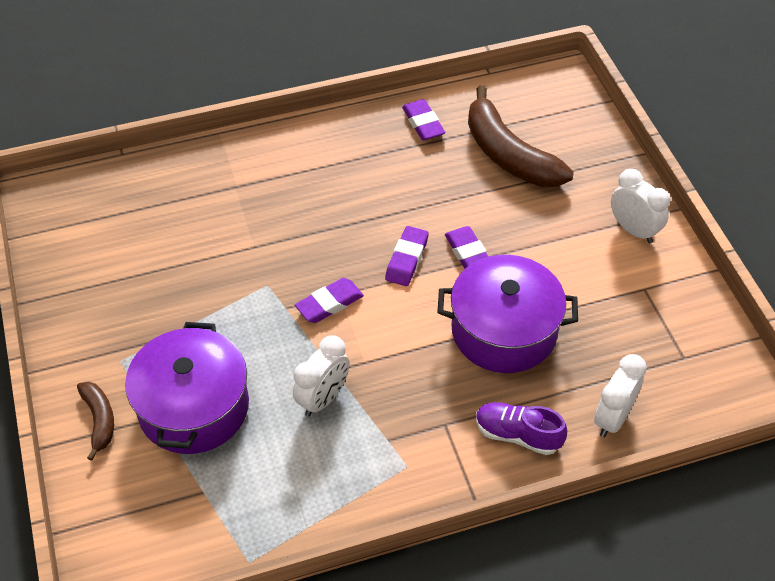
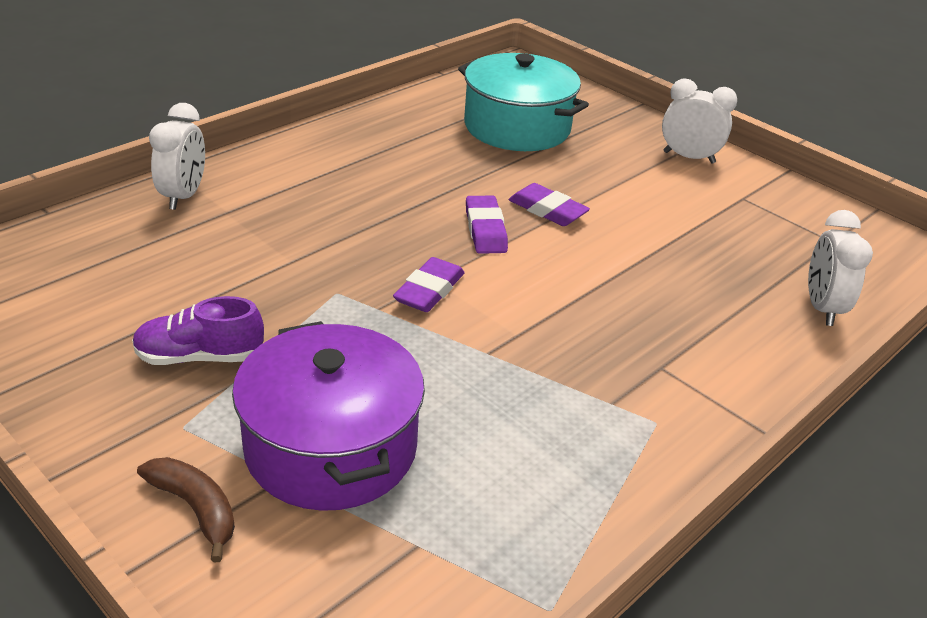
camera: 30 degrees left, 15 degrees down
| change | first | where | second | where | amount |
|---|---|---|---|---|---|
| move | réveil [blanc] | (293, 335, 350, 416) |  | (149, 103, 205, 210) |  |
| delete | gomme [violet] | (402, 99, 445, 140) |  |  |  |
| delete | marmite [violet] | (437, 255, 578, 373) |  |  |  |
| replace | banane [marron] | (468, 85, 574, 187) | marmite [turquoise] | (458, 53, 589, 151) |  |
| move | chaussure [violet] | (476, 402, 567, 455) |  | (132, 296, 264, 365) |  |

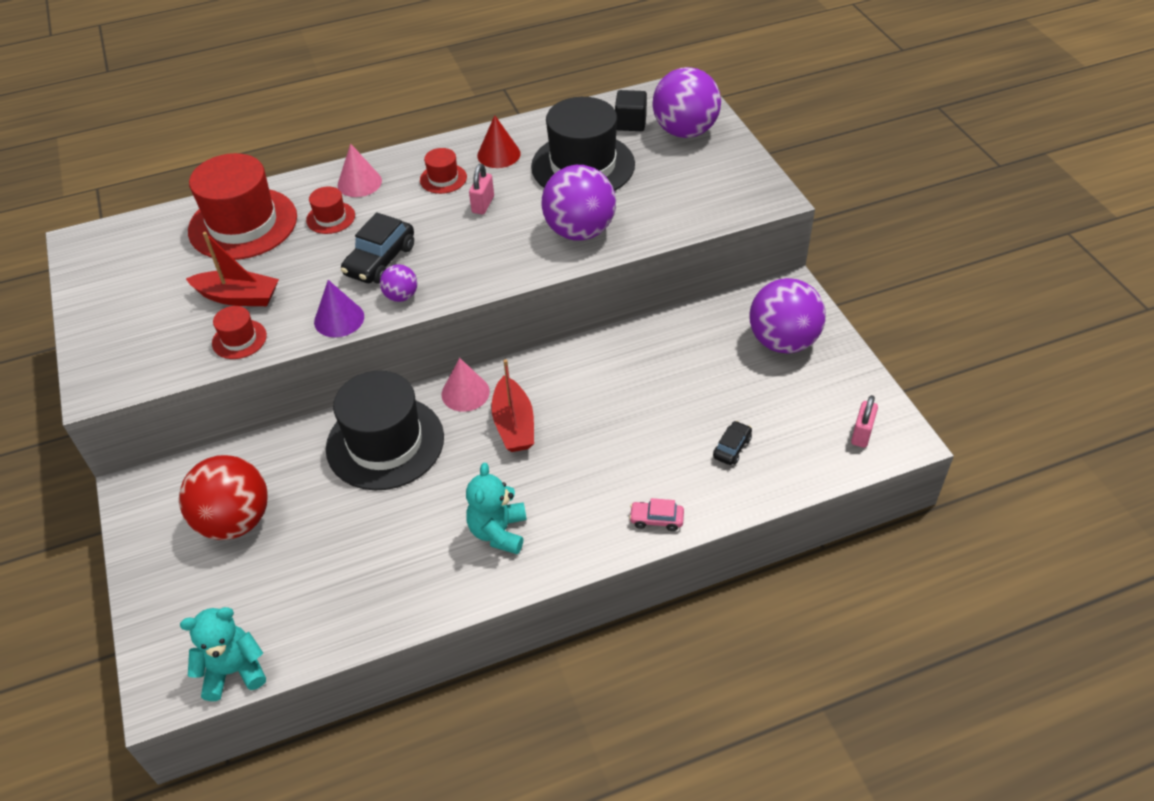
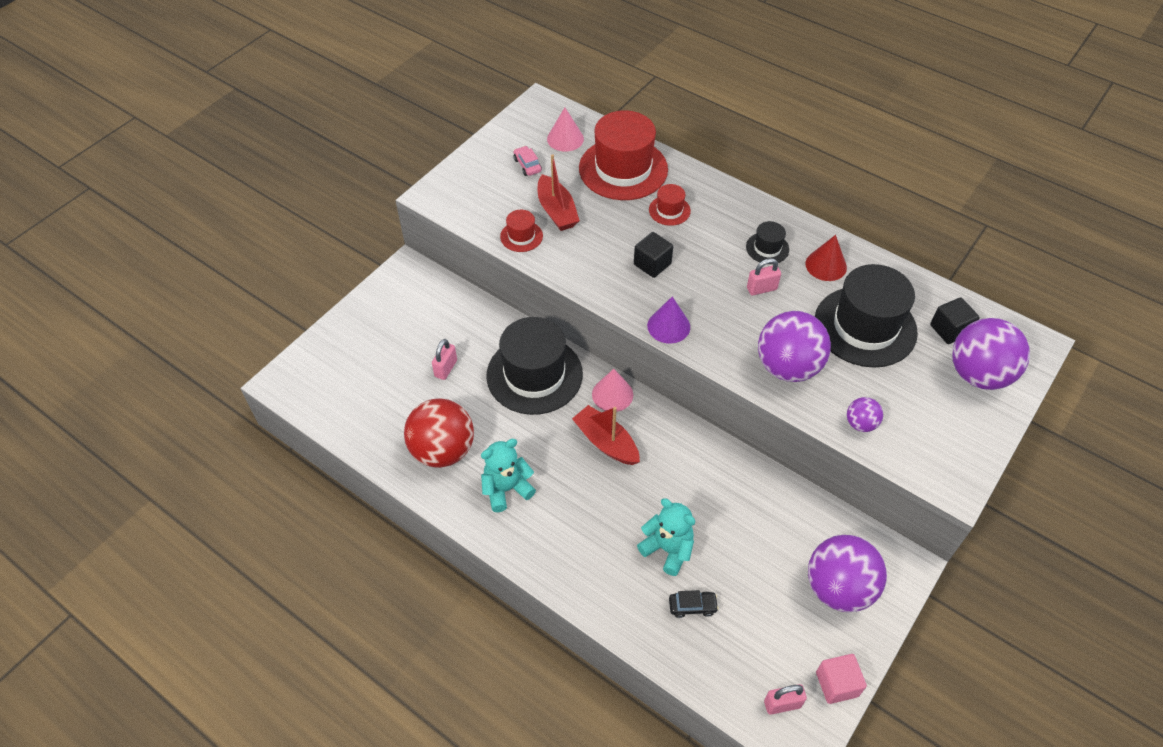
camera: 55 degrees right, 5 degrees up
| change | first | where | second | where | amount |
|---|---|---|---|---|---|
| move | balle [rouge] | (179, 455, 268, 540) |  | (404, 398, 474, 468) |  |
| move | ours en peluche [turquoise] | (180, 607, 266, 701) |  | (637, 498, 695, 576) |  |
| move | cône [violet] | (314, 280, 364, 337) |  | (647, 296, 690, 343) |  |
| move | cône [rose] | (338, 144, 382, 197) |  | (547, 108, 584, 152) |  |
| replace | voiture [noir] | (341, 212, 414, 284) | cube [noir] | (634, 232, 673, 278) |  |
| move | balle [violet] | (380, 264, 417, 302) |  | (847, 397, 883, 432) |  |
| recolor | chapeau [rouge] | (420, 148, 467, 194) | chapeau [noir] | (746, 221, 789, 264) |  |
| rotate | bateau [rouge] | (491, 359, 534, 452) |  | (572, 405, 640, 465) | 90 degrees clockwise |
| move | voiture [rose] | (629, 498, 684, 531) |  | (514, 146, 542, 176) |  |
| insert |  |  | cadenas [rose] | (432, 339, 457, 380) |  |
| insert |  |  | cube [rose] | (816, 654, 867, 704) |  |

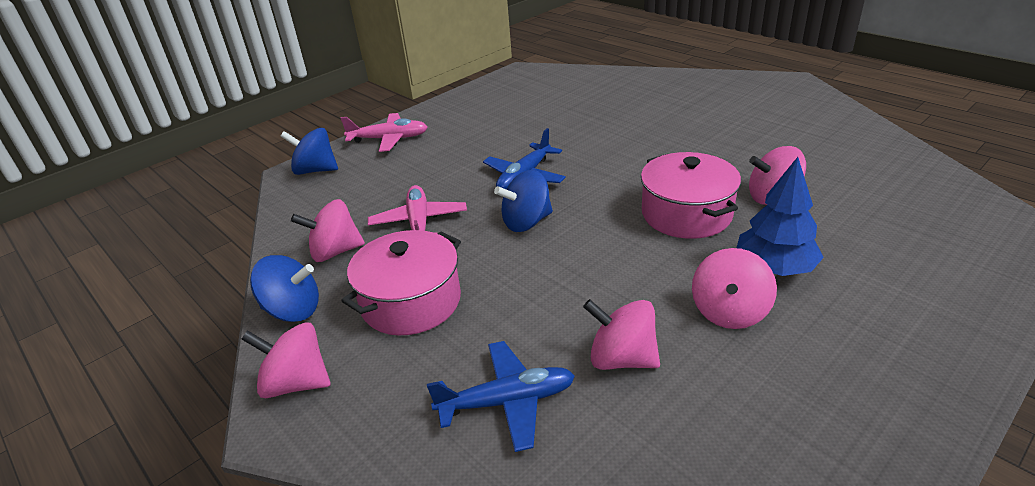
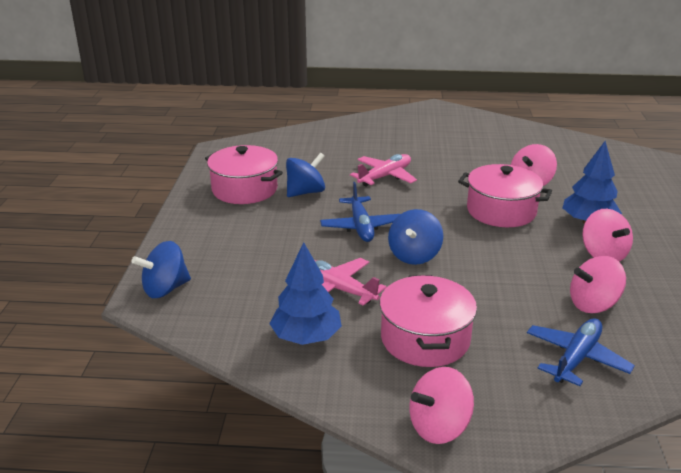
camera: 45 degrees left, 5 degrees down
| change | first | where | second | where | amount |
|---|---|---|---|---|---|
| move | toupie [bleu] | (250, 255, 319, 322) |  | (286, 153, 325, 197) |  |
| replace | toupie [rose] | (291, 199, 365, 262) | arbre [bleu] | (269, 242, 342, 345) |  |
| move | avion [rose] | (341, 113, 428, 152) |  | (350, 154, 417, 187) |  |
| insert |  |  | marmite [rose] | (205, 145, 283, 204) |  |

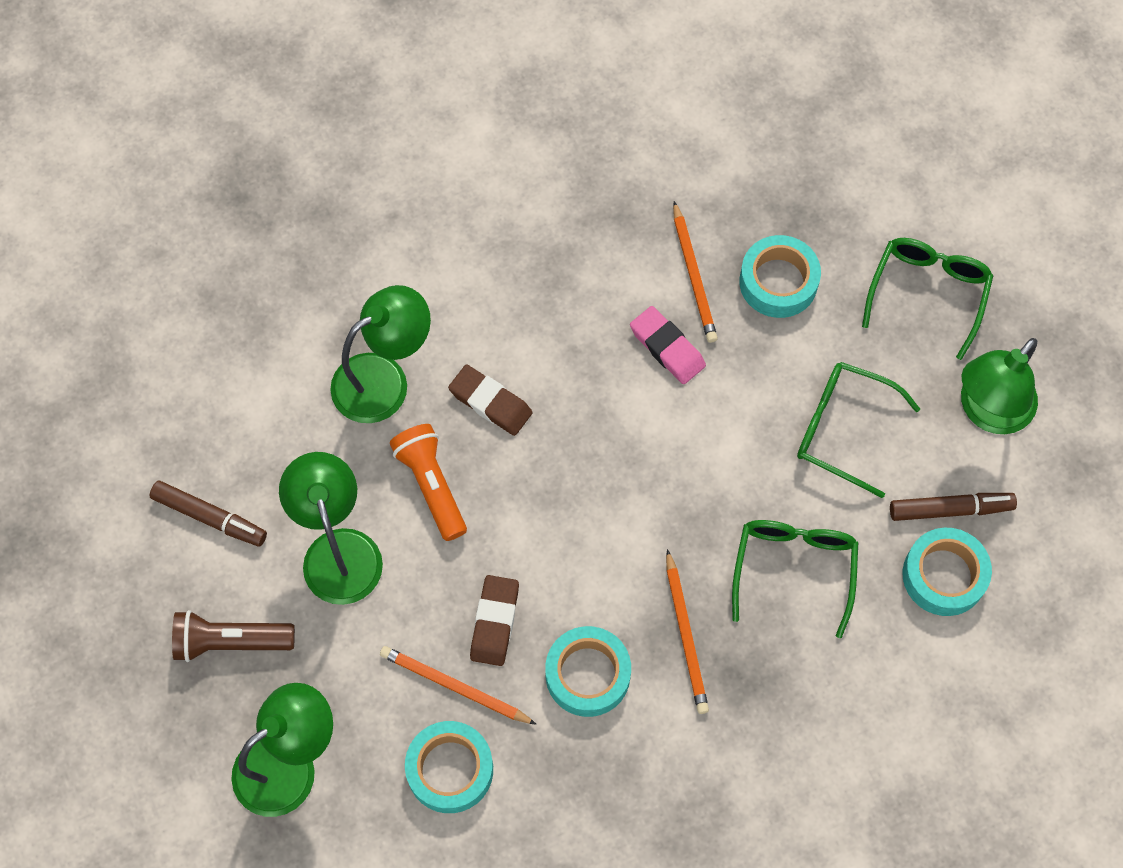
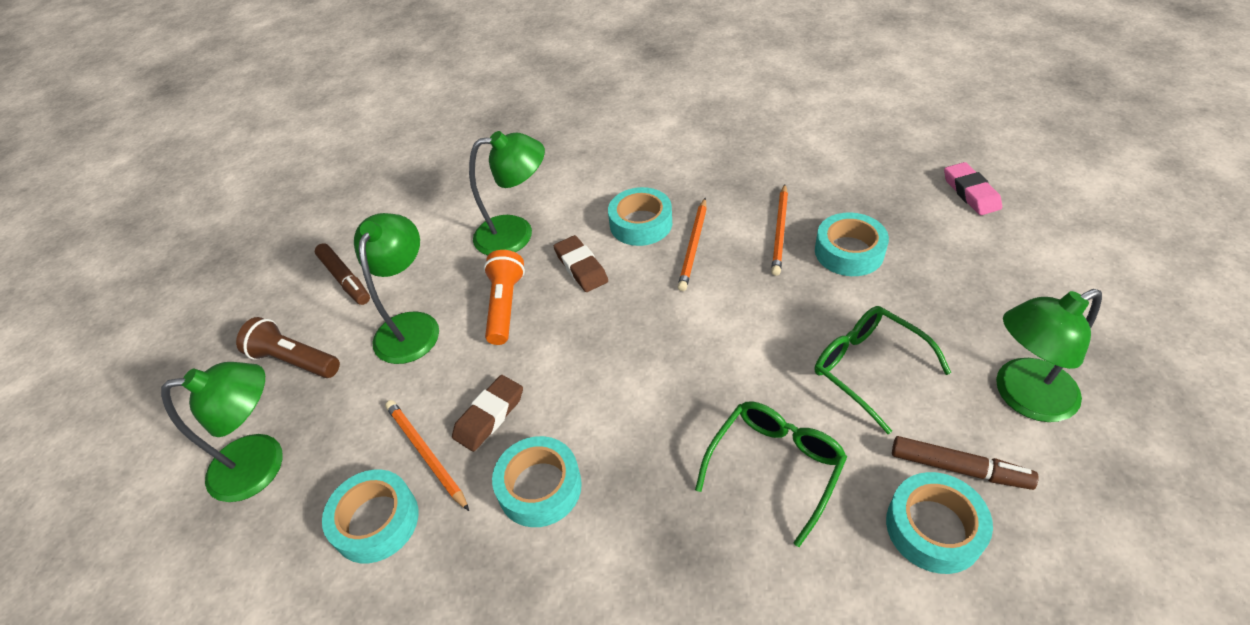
camera: 30 degrees right, 20 degrees down
| change | first | where | second | where | amount |
|---|---|---|---|---|---|
| move | gomme [rose] | (630, 306, 706, 384) |  | (944, 162, 1002, 215) |  |
| move | crayon [orange] | (666, 549, 709, 714) |  | (678, 198, 707, 291) |  |
| delete | lunettes [vert] | (862, 238, 994, 360) |  |  |  |
| insert |  |  | ruban adhésif [turquoise] | (608, 187, 672, 246) |  |

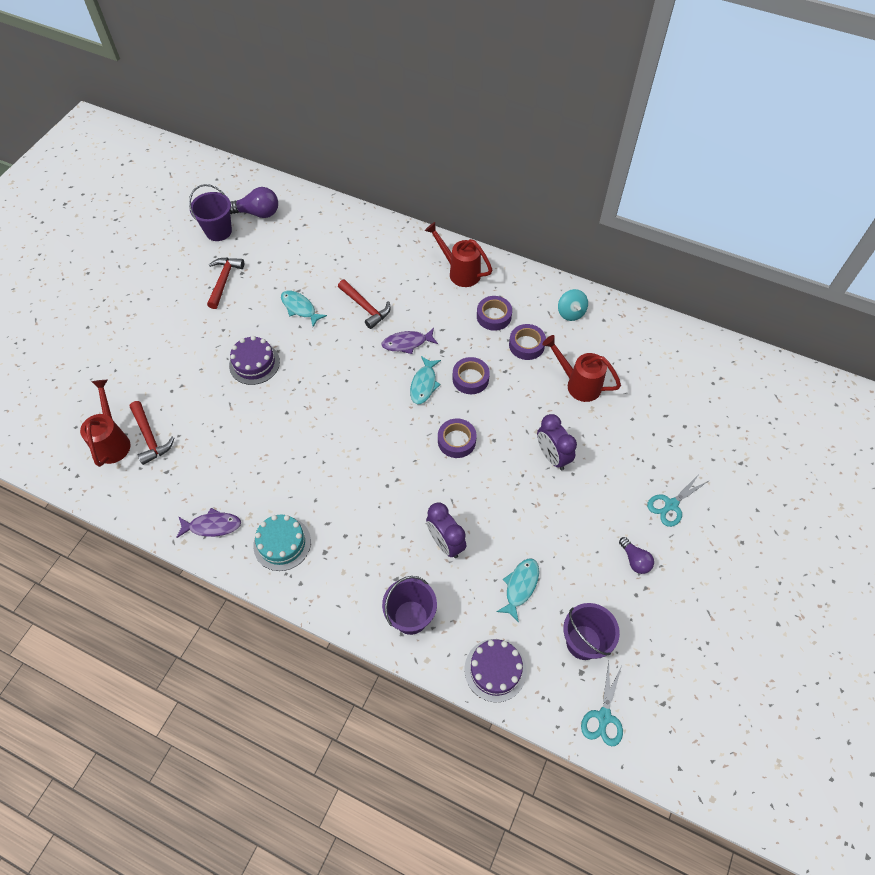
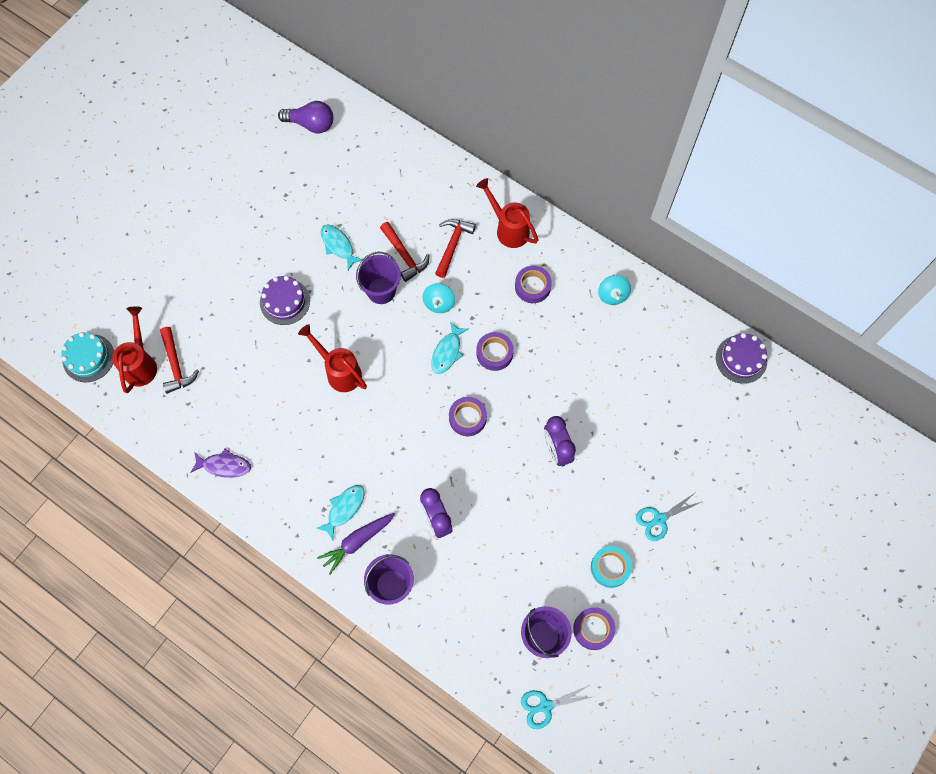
camera: 10 degrees right, 10 degrees up
| change | first | where | second | where | amount |
|---|---|---|---|---|---|
| move | seau [violet] | (189, 184, 232, 241) |  | (356, 252, 401, 304) |  |
| move | marteau [rouge] | (207, 258, 244, 309) |  | (435, 219, 476, 278) |  |
| move | gâteau [turquoise] | (253, 515, 311, 571) |  | (61, 332, 114, 382) |  |
| replace | poisson [violet] | (382, 328, 438, 354) | toupie [turquoise] | (423, 283, 455, 313) |  |
| move | gâteau [violet] | (464, 639, 527, 702) |  | (716, 333, 767, 384) |  |
| move | poisson [turquoise] | (496, 558, 539, 622) |  | (317, 485, 365, 540) |  |
| move | ruban adhésif [violet] | (509, 324, 546, 360) |  | (573, 607, 615, 650) |  |
| move | arrosoir [rouge] | (542, 335, 621, 402) |  | (298, 324, 367, 392) |  |
| rotate | ciseaux [turquoise] | (581, 662, 623, 746) |  | (521, 685, 596, 729) | 45 degrees clockwise |
| replace | ampoule [violet] | (619, 537, 654, 574) | ruban adhésif [turquoise] | (591, 546, 632, 588) |  |
| insert |  |  | carotte [violet] | (317, 513, 395, 575) |  |

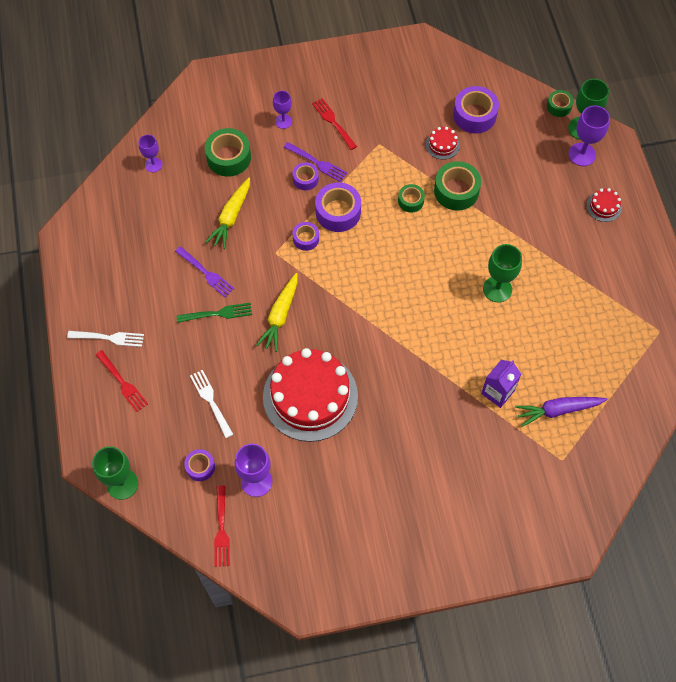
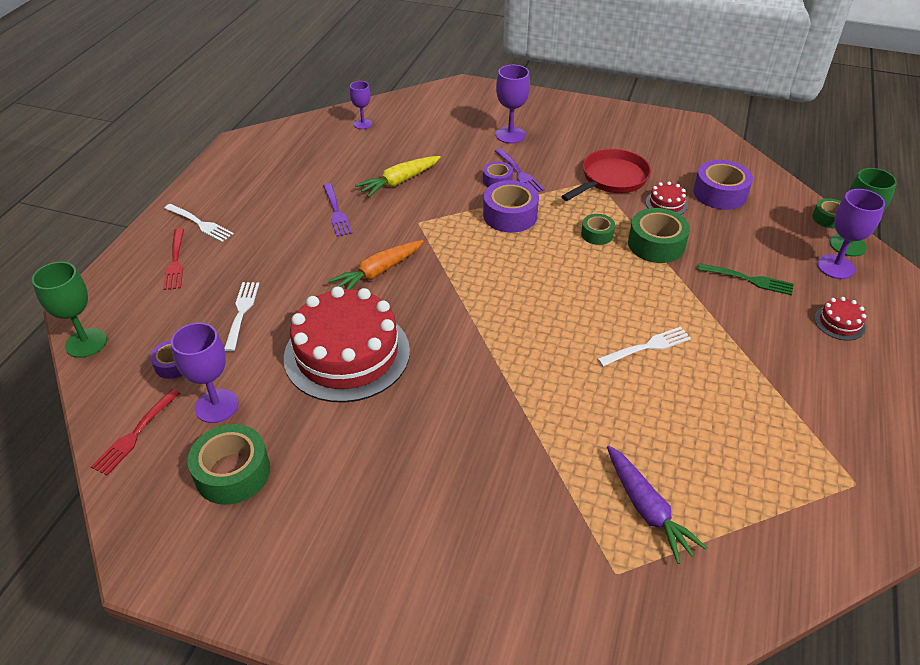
camera: 30 degrees right, 20 degrees down
| change | first | where | second | where | amount |
|---|---|---|---|---|---|
| move | fourchette [vert] | (176, 303, 252, 323) |  | (697, 263, 794, 295) |  |
| move | ruban adhésif [vert] | (205, 128, 251, 177) |  | (187, 424, 270, 505) |  |
| recolor | carotte [jaune] | (256, 273, 298, 352) | carotte [orange] | (328, 240, 424, 290) |  |
| resize | verre à pied [violet] | (273, 91, 292, 129) |  | (496, 65, 530, 144) | x1.58 |
| delete | ruban adhésif [violet] | (292, 222, 319, 251) |  |  |  |
| delete | fourchette [rouge] | (312, 98, 357, 150) |  |  |  |
| delete | brique de lait [violet] | (481, 360, 521, 408) |  |  |  |
| replace | verre à pied [vert] | (483, 244, 522, 302) | fourchette [blanc] | (597, 327, 691, 366) |  |
| rotate | carotte [violet] | (515, 397, 607, 427) |  | (607, 446, 708, 564) | 135 degrees counterclockwise |
| insert |  |  | poêle [rouge] | (561, 149, 651, 201) |  |

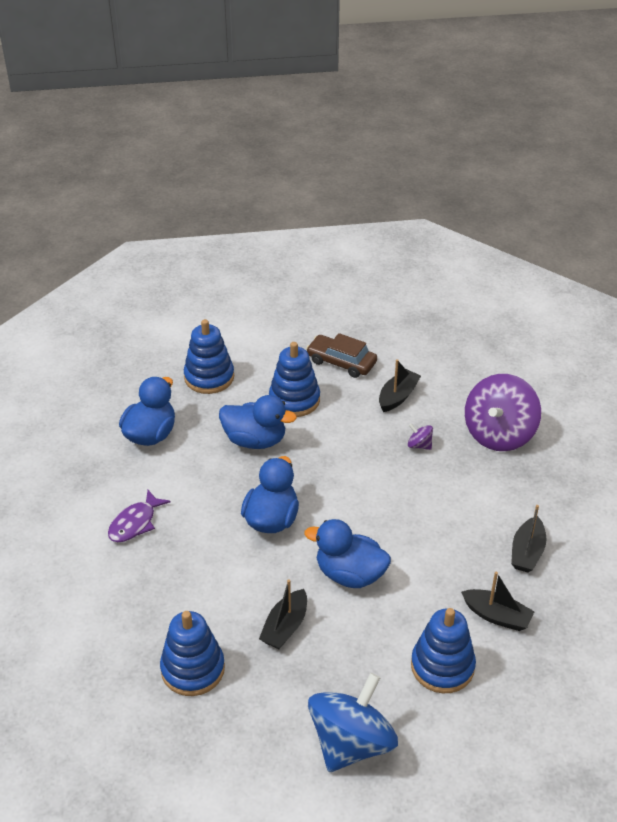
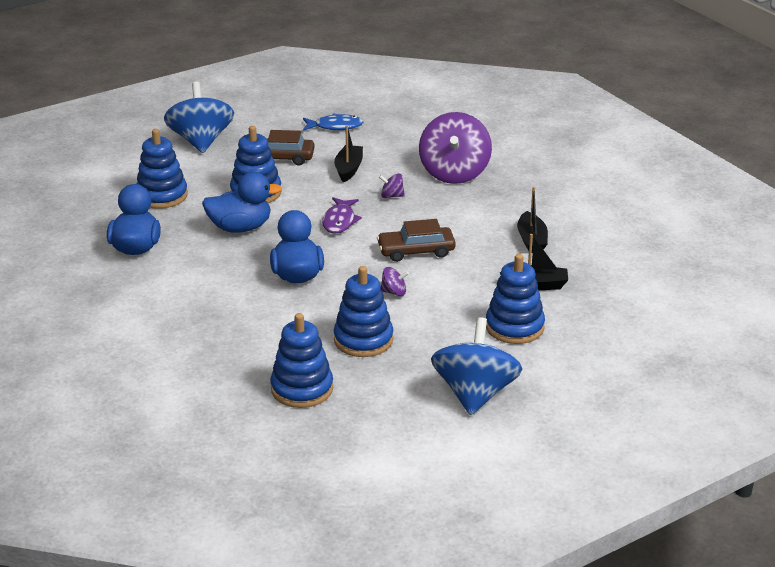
camera: 25 degrees left, 10 degrees down
| change | first | where | second | where | amount |
|---|---|---|---|---|---|
| move | poisson [violet] | (108, 490, 171, 542) |  | (322, 197, 362, 234) |  |
| replace | bateau [noir] | (259, 579, 307, 649) | jouet à empiler [bleu] | (334, 266, 393, 357) |  |
| replace | canard [bleu] | (304, 519, 391, 588) | toupie [violet] | (380, 267, 409, 296) |  |
| insert |  |  | toupie [bleu] | (164, 81, 234, 153) |  |
| insert |  |  | poisson [bleu] | (303, 113, 364, 131) |  |
| insert |  |  | voiture [marron] | (377, 219, 456, 262) |  |

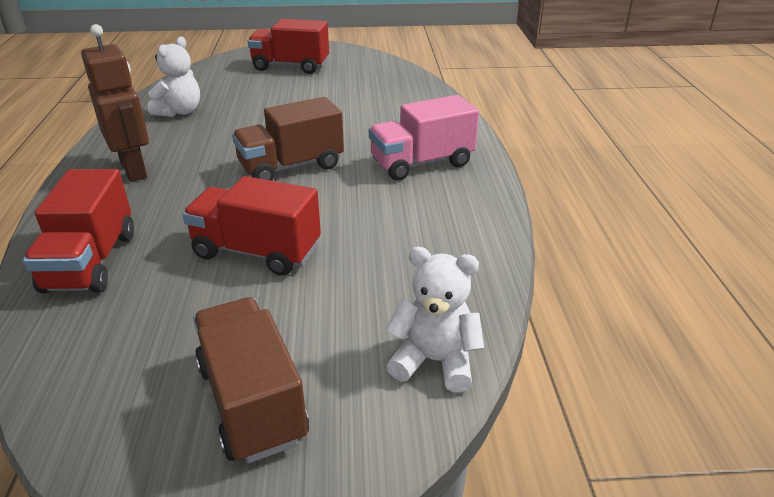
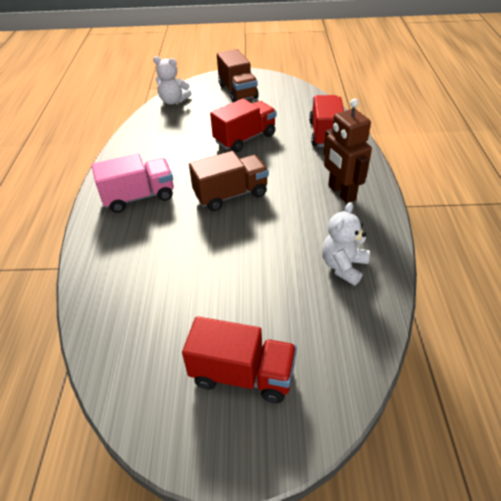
camera: 175 degrees left, 10 degrees up
| change | first | where | second | where | amount |
|---|---|---|---|---|---|
| rotate | camion [rouge] | (182, 176, 321, 276) |  | (210, 99, 276, 152) | 60 degrees counterclockwise |

